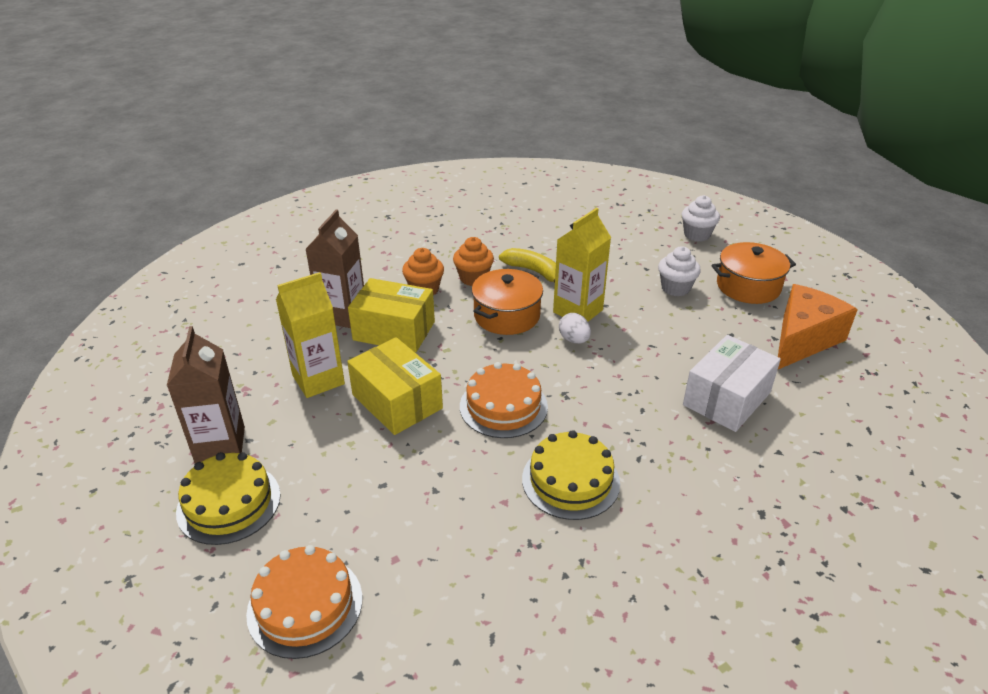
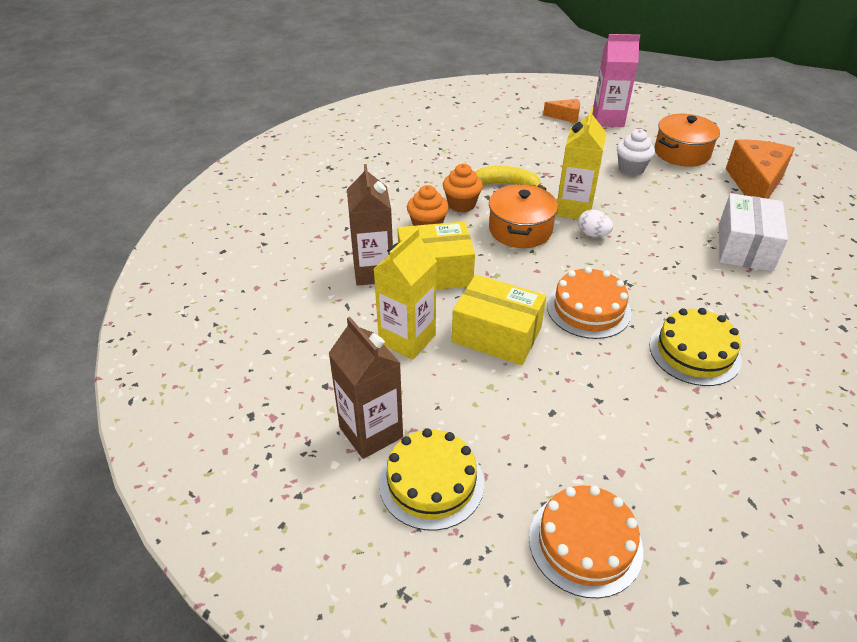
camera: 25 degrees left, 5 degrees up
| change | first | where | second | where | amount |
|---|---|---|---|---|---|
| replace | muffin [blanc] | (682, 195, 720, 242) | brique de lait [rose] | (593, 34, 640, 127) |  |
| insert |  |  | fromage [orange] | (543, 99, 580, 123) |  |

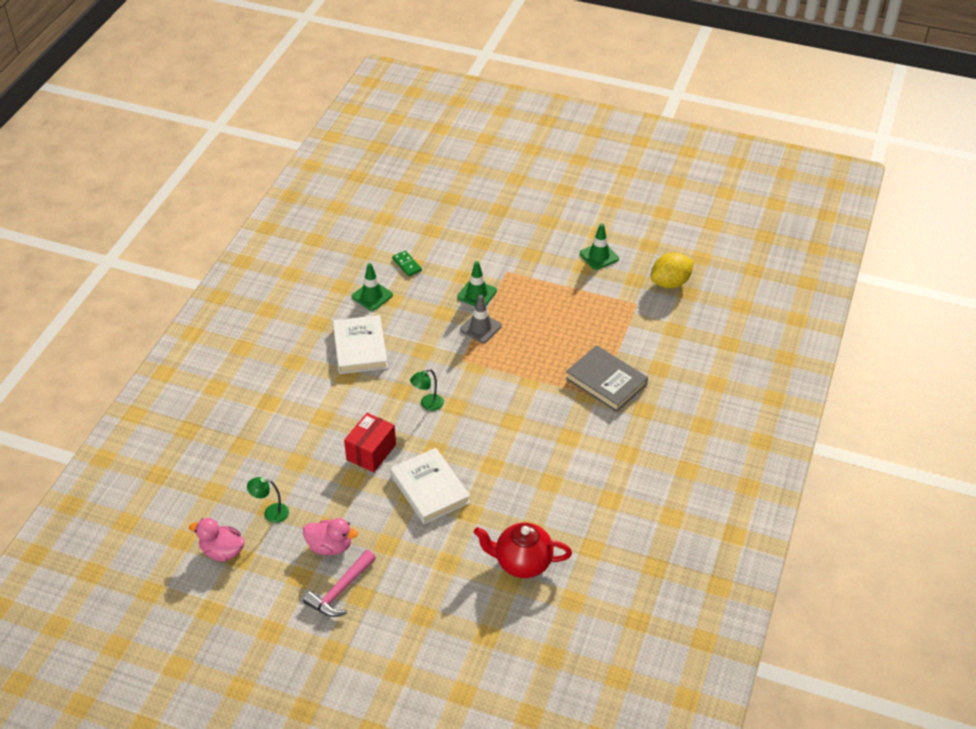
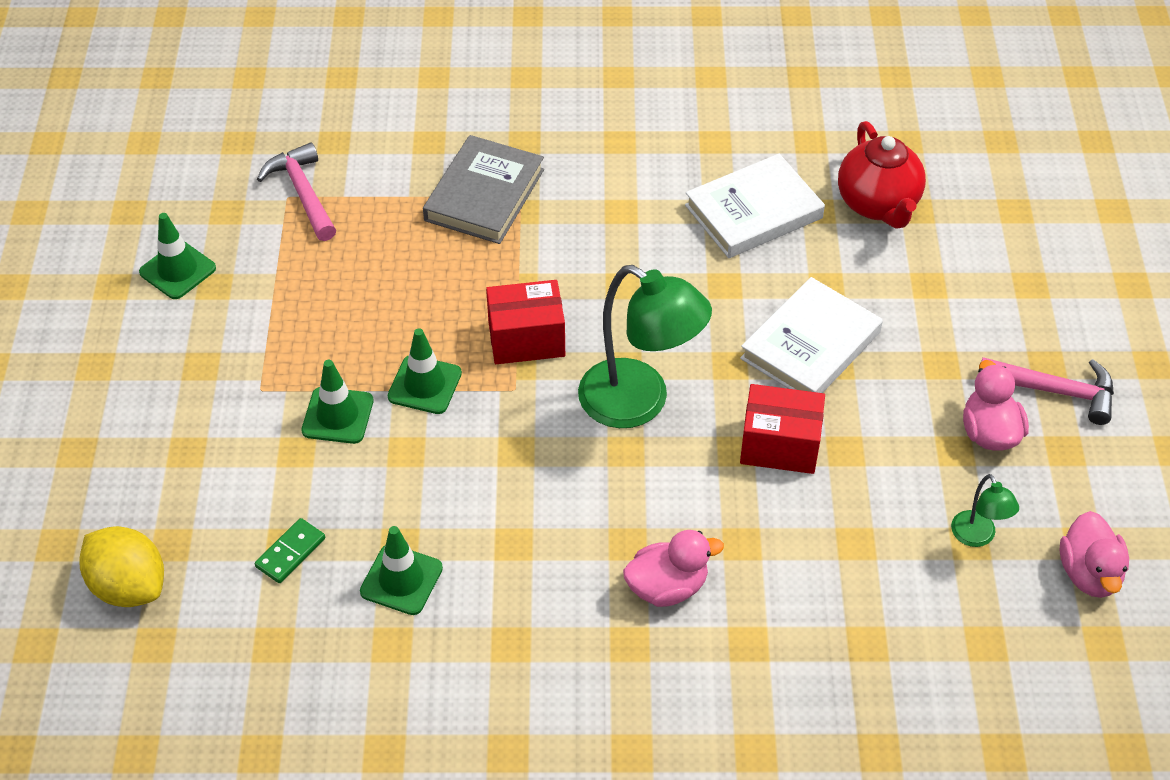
camera: 110 degrees left, 5 degrees up
| change | first | where | second | where | amount |
|---|---|---|---|---|---|
| move | livre [blanc] | (333, 315, 388, 374) |  | (685, 154, 825, 258) |  |
| resize | lampe [vert] | (410, 369, 444, 411) |  | (578, 265, 712, 428) | x2.14 |
| recolor | cône de chantier [gris] | (460, 295, 502, 343) | cône de chantier [vert] | (388, 328, 462, 414) |  |
| move | citron [jaune] | (650, 252, 694, 288) |  | (80, 526, 164, 607) |  |
| insert |  |  | marteau [rose] | (257, 142, 336, 241) |  |
| insert |  |  | boîte [rouge] | (486, 280, 565, 364) |  |
| insert |  |  | canard [rose] | (623, 530, 724, 607) |  |

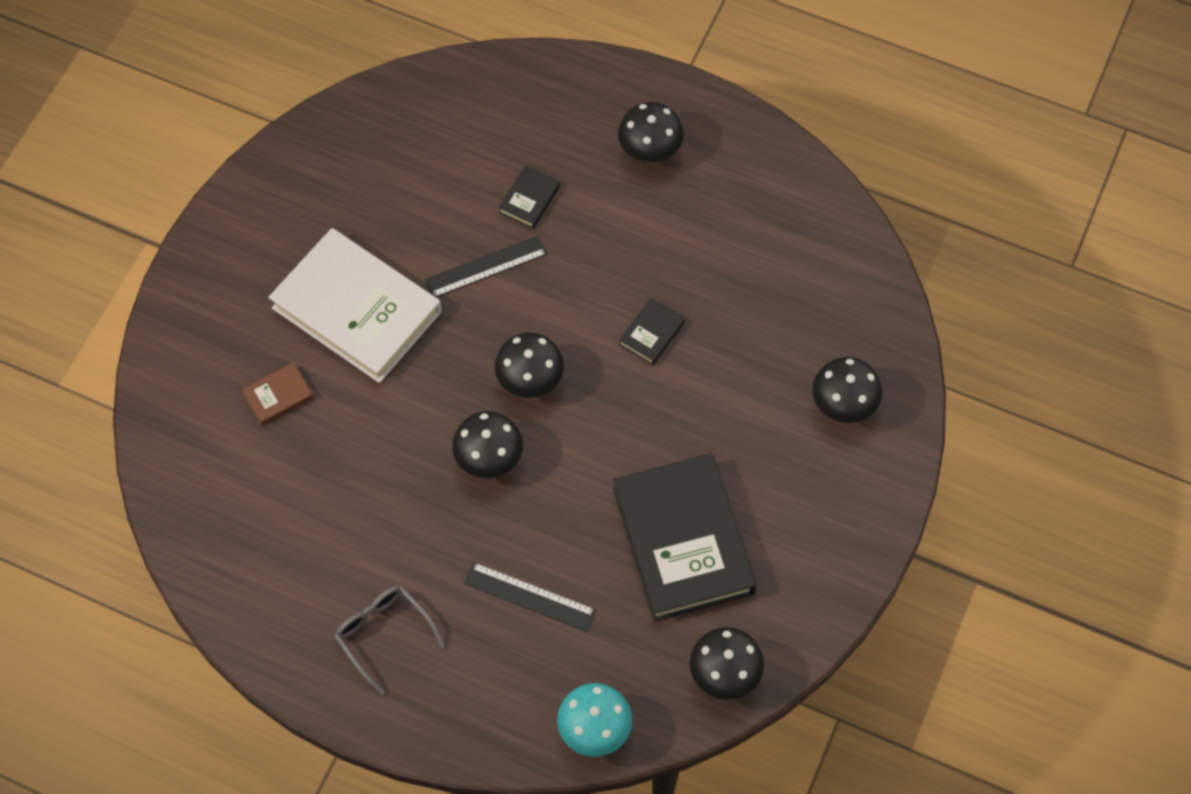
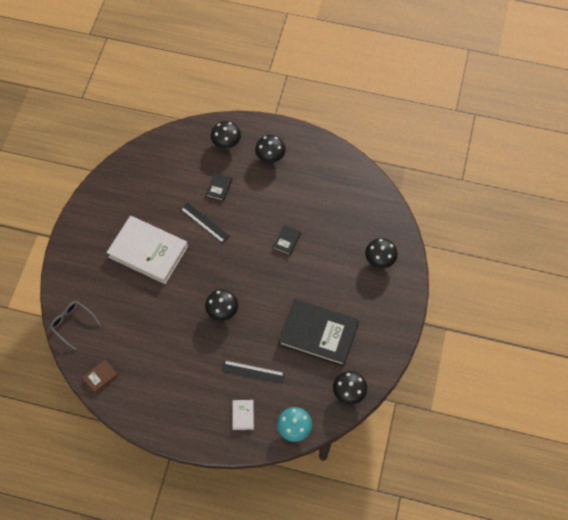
camera: 10 degrees left, 0 degrees up
| change | first | where | second | where | amount |
|---|---|---|---|---|---|
| move | livre [marron] | (242, 362, 314, 426) |  | (82, 360, 118, 393) |  |
| move | lunettes [gris] | (334, 586, 445, 695) |  | (50, 301, 101, 350) |  |
| rotate | règle [noir] | (425, 236, 547, 297) |  | (181, 202, 230, 243) | 75 degrees clockwise |
| move | champignon [noir] | (495, 332, 564, 398) |  | (211, 121, 241, 149) |  |
| rotate | livre [noir] | (613, 453, 757, 621) |  | (279, 299, 359, 367) | 45 degrees counterclockwise |
| insert |  |  | livre [blanc] | (232, 400, 254, 430) |  |

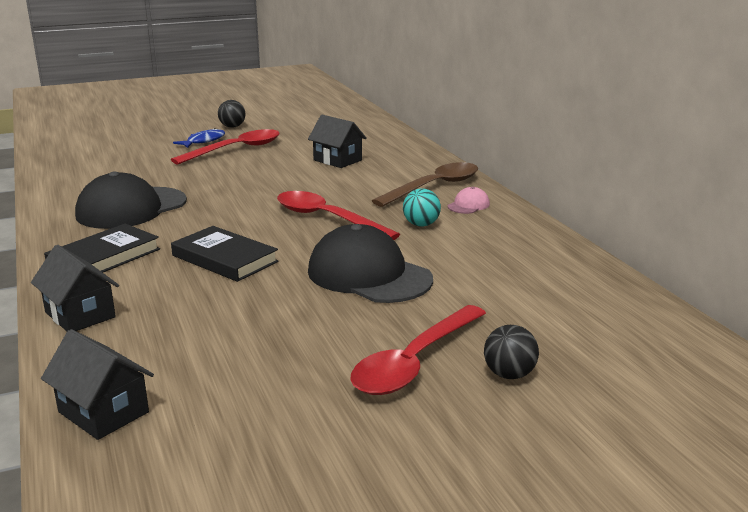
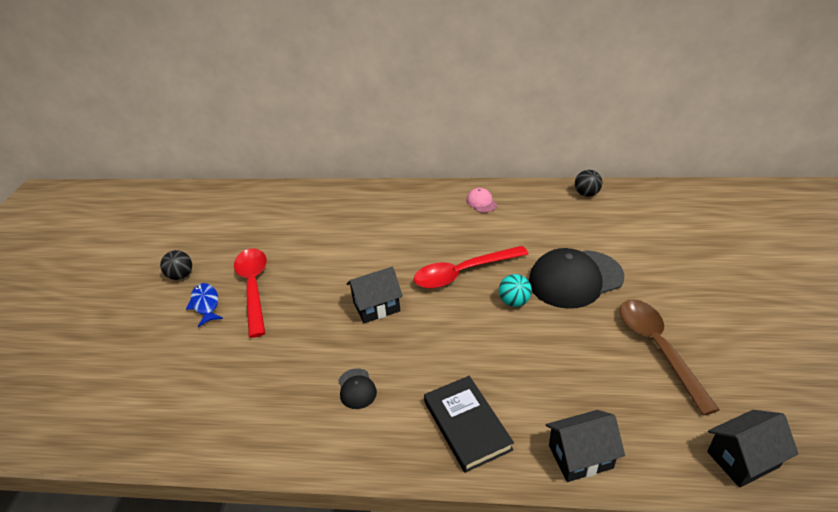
camera: 60 degrees left, 15 degrees up
| change | first | where | second | where | amount |
|---|---|---|---|---|---|
| resize | casquette [noir] | (75, 171, 187, 229) |  | (338, 368, 377, 409) | x0.44 |
| delete | livre [noir] | (171, 226, 279, 282) |  |  |  |
| move | maison [noir] | (308, 115, 367, 168) |  | (347, 267, 403, 323) |  |
| delete | cuillère [rouge] | (351, 305, 486, 395) |  |  |  |
| move | cuillère [marron] | (372, 162, 478, 207) |  | (620, 299, 720, 416) |  |
| move | balle [turquoise] | (403, 188, 441, 227) |  | (499, 274, 532, 307) |  |
| move | balle [noir] | (484, 325, 539, 379) |  | (575, 170, 602, 197) |  |

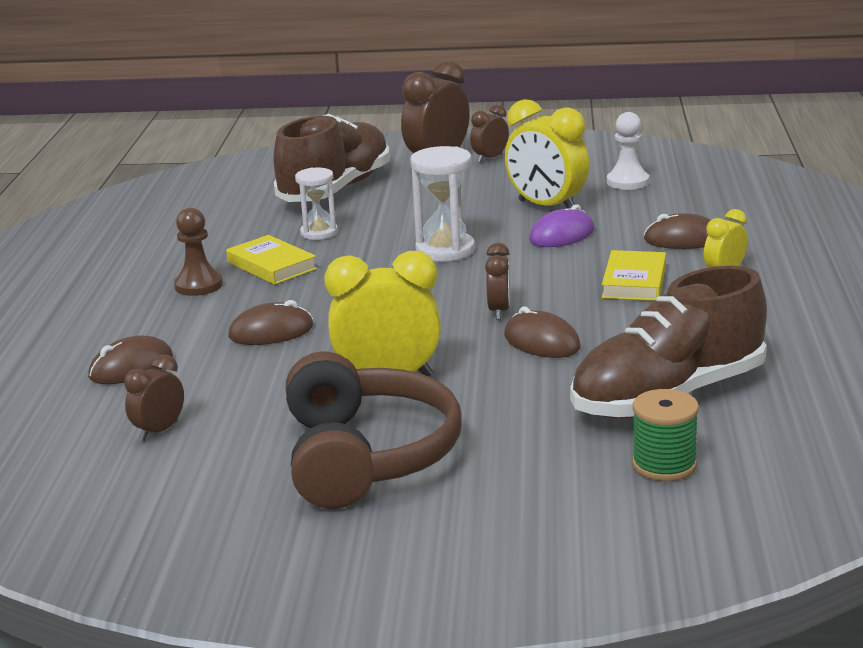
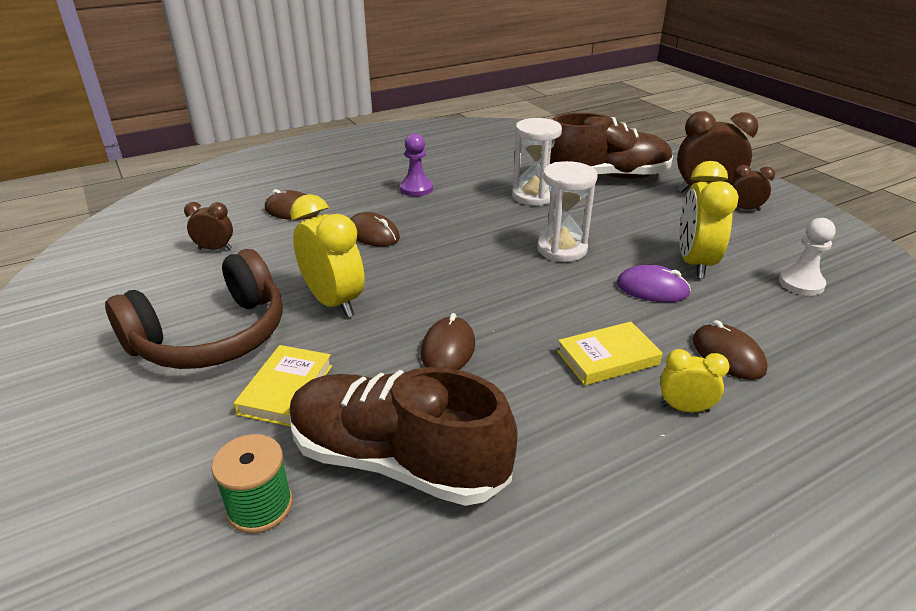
camera: 55 degrees right, 10 degrees up
| change | first | where | second | where | amount |
|---|---|---|---|---|---|
| recolor | pion [marron] | (174, 208, 223, 296) | pion [violet] | (400, 133, 433, 197) |  |
| move | livre [jaune] | (226, 235, 317, 285) |  | (234, 345, 332, 427) |  |
| resize | sablier [blanc] | (295, 168, 338, 240) |  | (512, 118, 562, 206) | x1.53 |
| delete | réveil [marron] | (485, 243, 510, 320) |  |  |  |

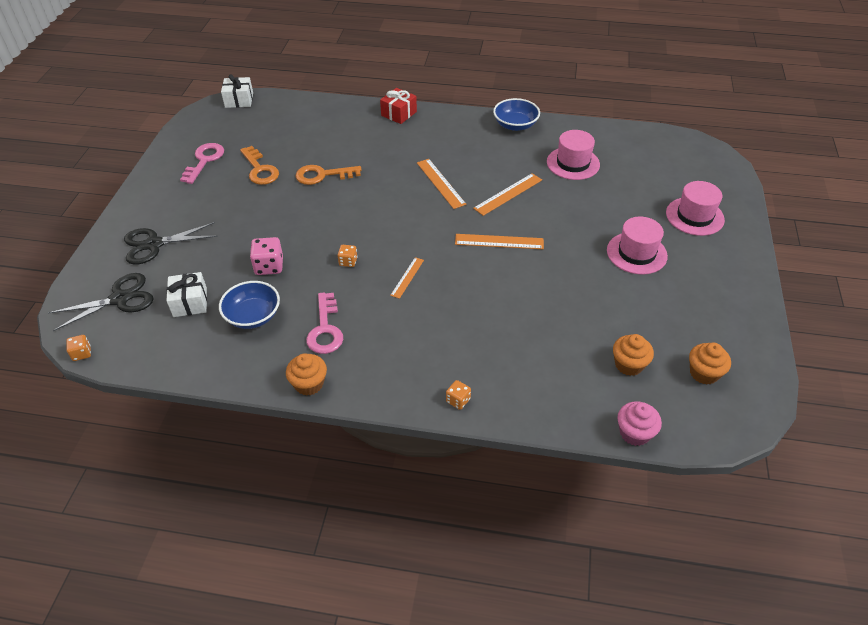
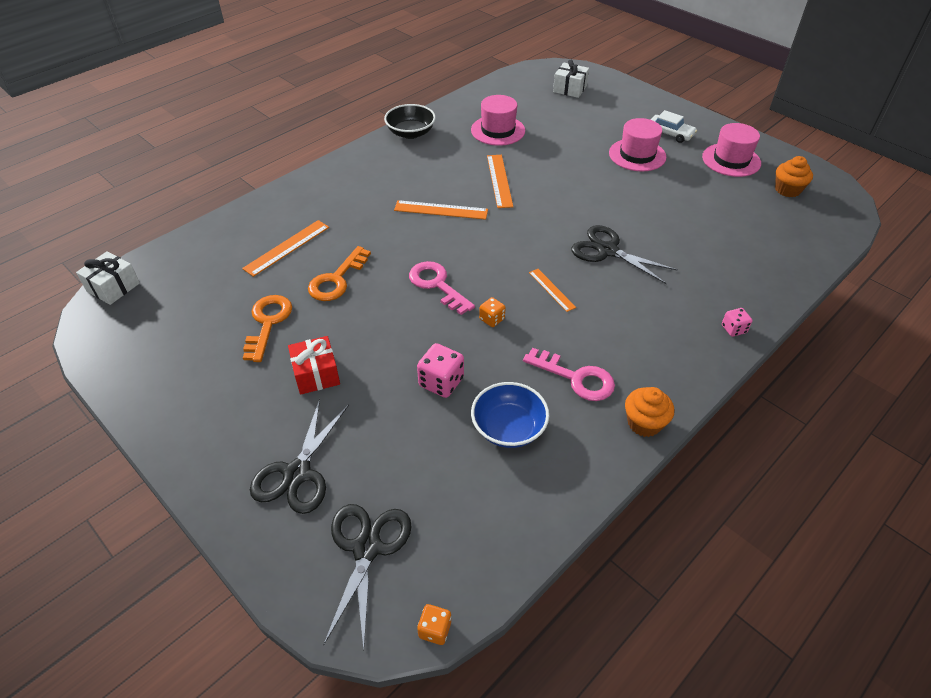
camera: 55 degrees left, 0 degrees up
| change | first | where | second | where | amount |
|---|---|---|---|---|---|
| move | cadeau [blanc] | (166, 272, 207, 317) |  | (553, 60, 589, 98) |  |
| move | clé [rose] | (180, 143, 224, 184) |  | (409, 261, 475, 315) |  |
| rotate | clé [orange] | (240, 146, 279, 185) |  | (243, 295, 292, 362) | 90 degrees counterclockwise |
| move | cadeau [rouge] | (380, 88, 417, 124) |  | (288, 336, 340, 395) |  |
| recolor | dé [orange] | (446, 380, 471, 410) | dé [rose] | (722, 308, 752, 337) |  |
| move | règle [orange] | (455, 234, 544, 249) |  | (242, 220, 329, 277) |  |
| recolor | bol [bleu] | (493, 98, 540, 131) | bol [noir] | (384, 104, 436, 139) |  |
| delete | muffin [orange] | (613, 334, 654, 376) |  |  |  |
| delete | muffin [rose] | (617, 401, 662, 446) |  |  |  |
| move | chapeau [rose] | (666, 181, 725, 236) |  | (702, 123, 761, 177) |  |
| insert |  |  | ciseaux [noir] | (571, 225, 678, 284) |  |
| insert |  |  | voiture [blanc] | (650, 110, 697, 143) |  |

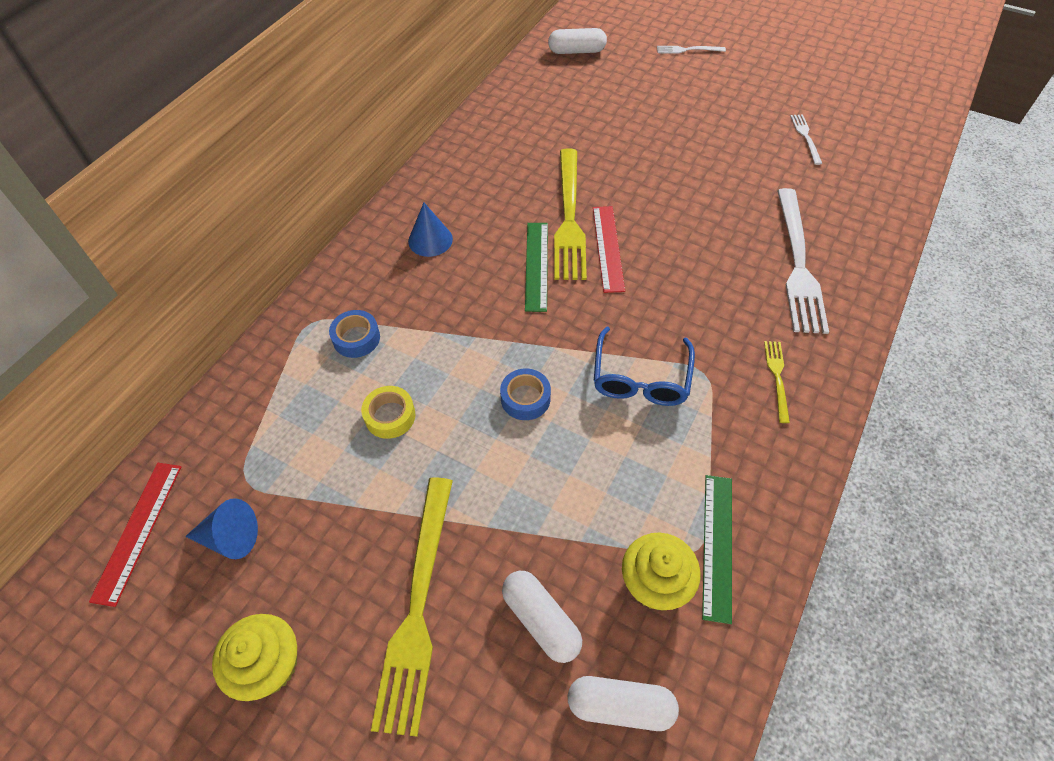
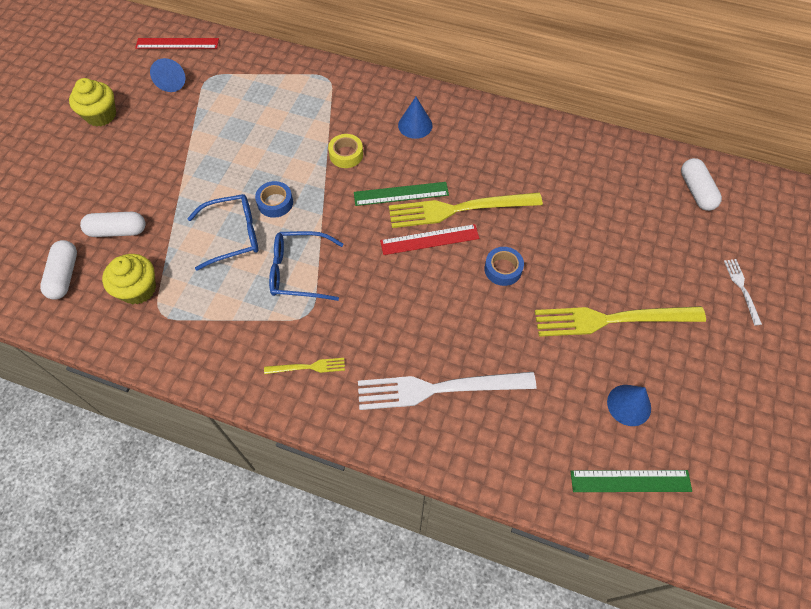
camera: 80 degrees right, 5 degrees up
| change | first | where | second | where | amount |
|---|---|---|---|---|---|
| move | ruban adhésif [bleu] | (329, 310, 380, 358) |  | (484, 247, 524, 286) |  |
| move | ruban adhésif [jaune] | (361, 386, 416, 439) |  | (328, 134, 363, 168) |  |
| move | fourchette [jaune] | (371, 477, 453, 737) |  | (535, 306, 706, 337) |  |
| rotate | gélule [blanc] | (502, 571, 582, 663) |  | (80, 212, 146, 237) | 45 degrees clockwise |
| move | règle [vert] | (702, 475, 732, 624) |  | (570, 470, 692, 492) |  |
| replace | fourchette [blanc] | (790, 114, 822, 165) | cône [bleu] | (607, 385, 651, 426) |  |
| insert |  |  | lunettes [bleu] | (187, 194, 258, 271) |  |

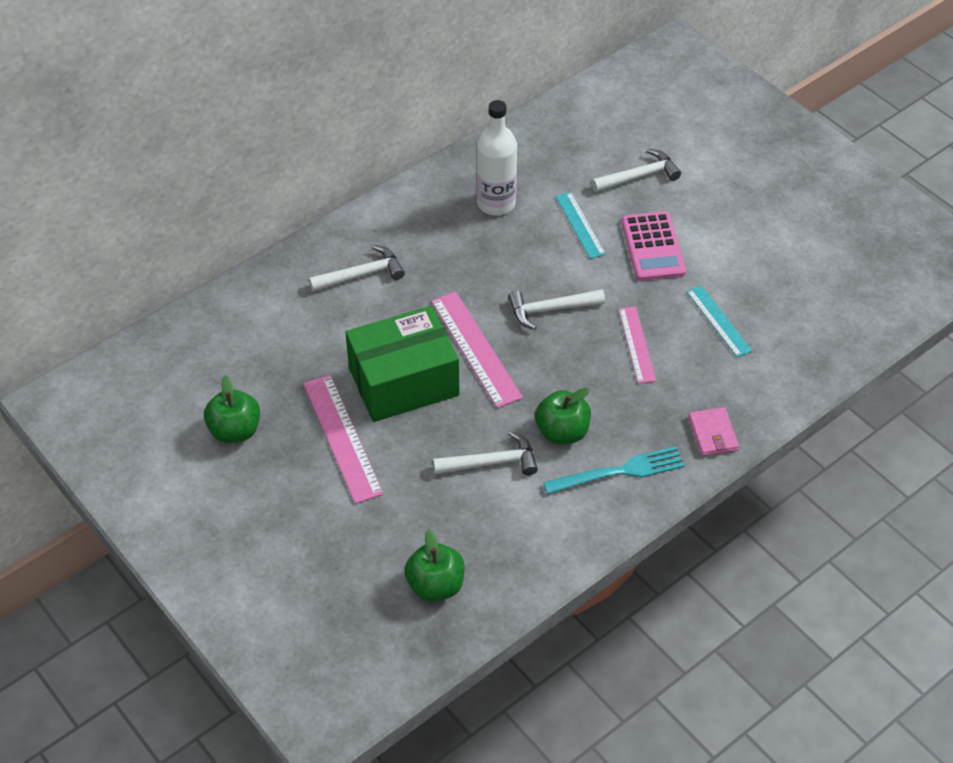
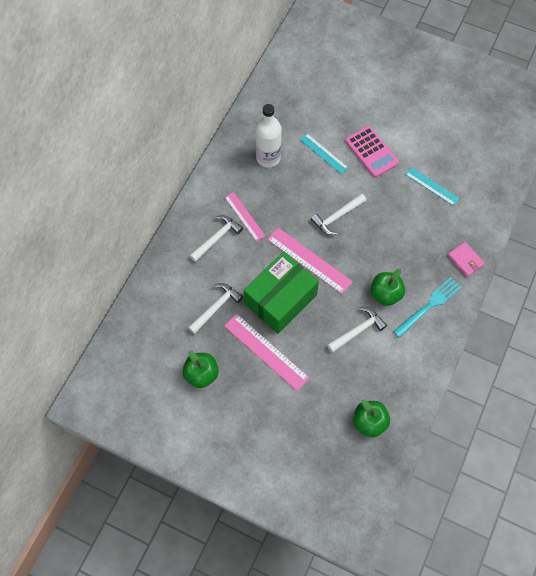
camera: 25 degrees left, 15 degrees up
| change | first | where | second | where | amount |
|---|---|---|---|---|---|
| move | marteau [blanc] | (591, 149, 681, 192) |  | (188, 283, 243, 334) |  |
| move | règle [rose] | (619, 306, 656, 383) |  | (224, 192, 265, 241) |  |

